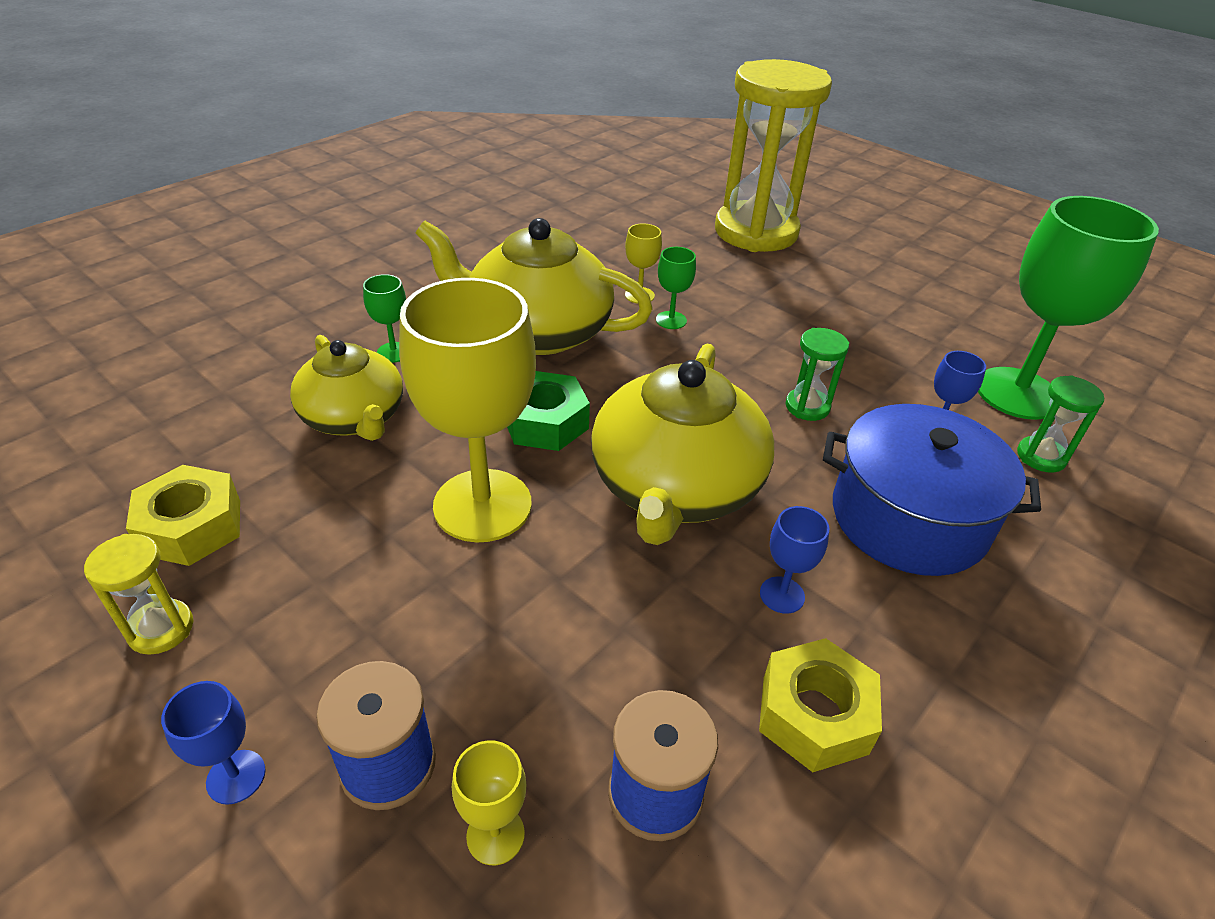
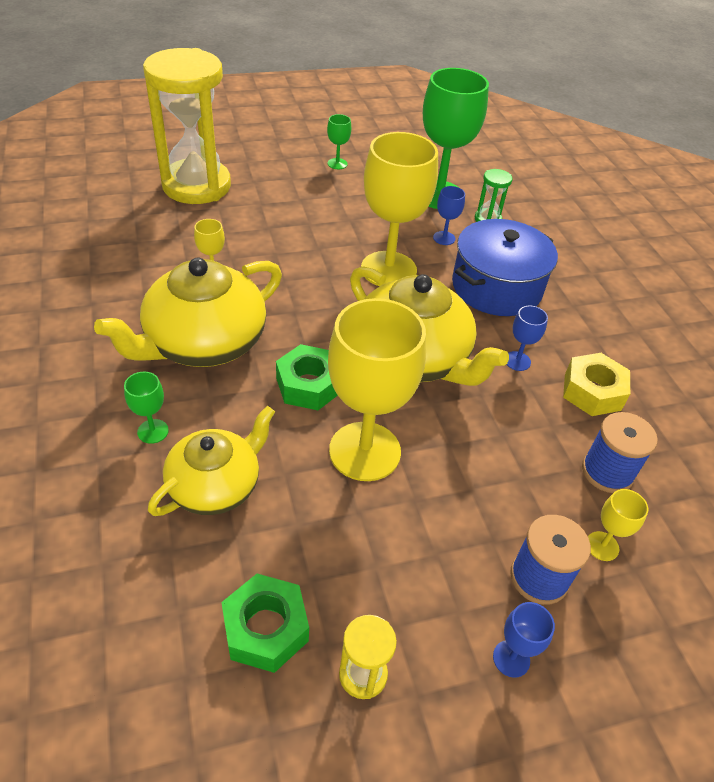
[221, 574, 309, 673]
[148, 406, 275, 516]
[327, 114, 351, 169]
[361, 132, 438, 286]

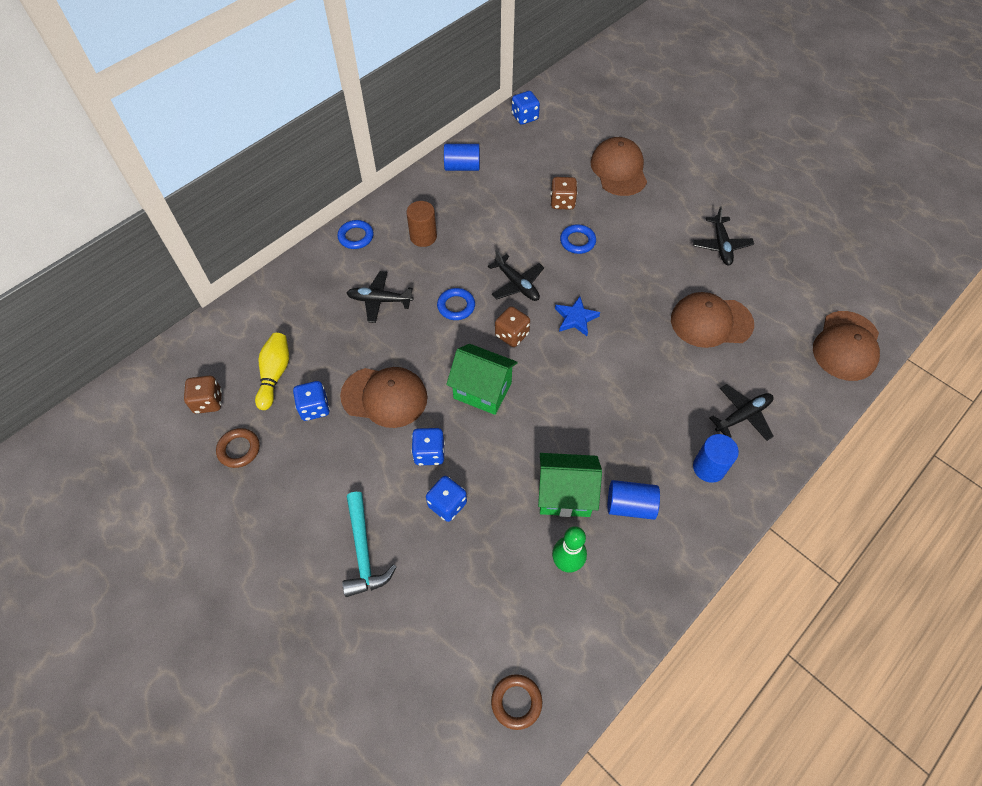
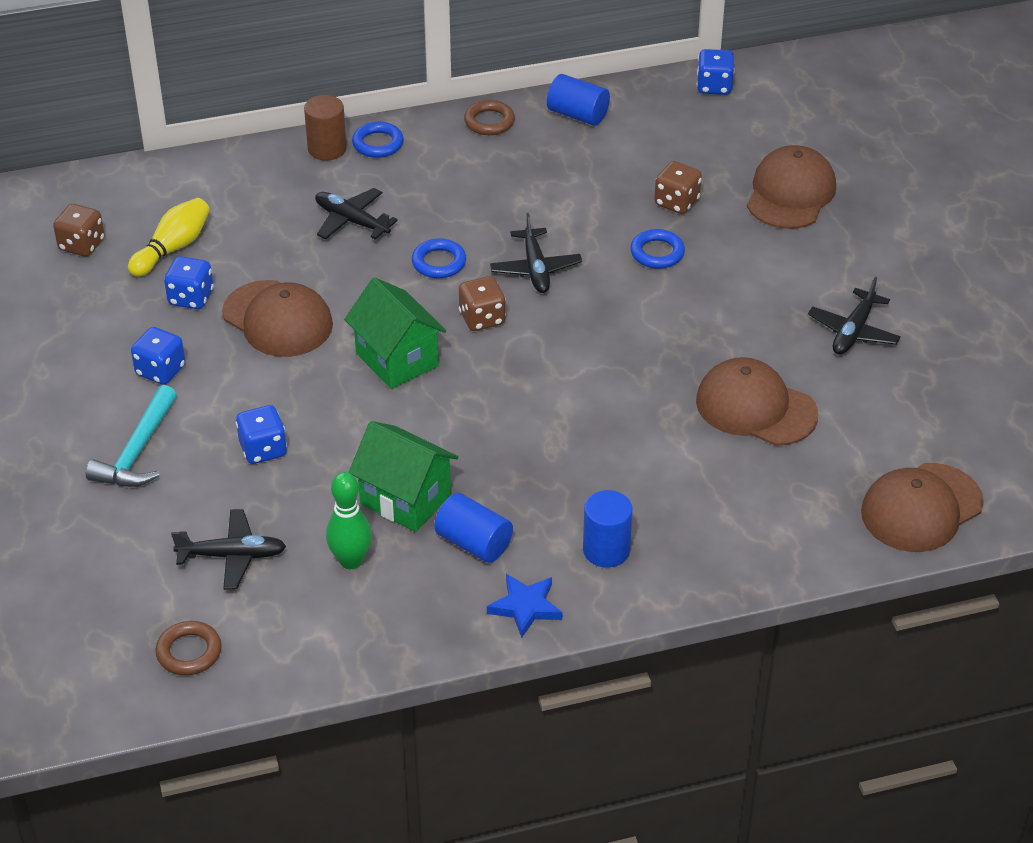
[464, 100, 515, 135]
[304, 95, 347, 161]
[131, 327, 185, 385]
[487, 574, 562, 638]
[171, 509, 286, 590]

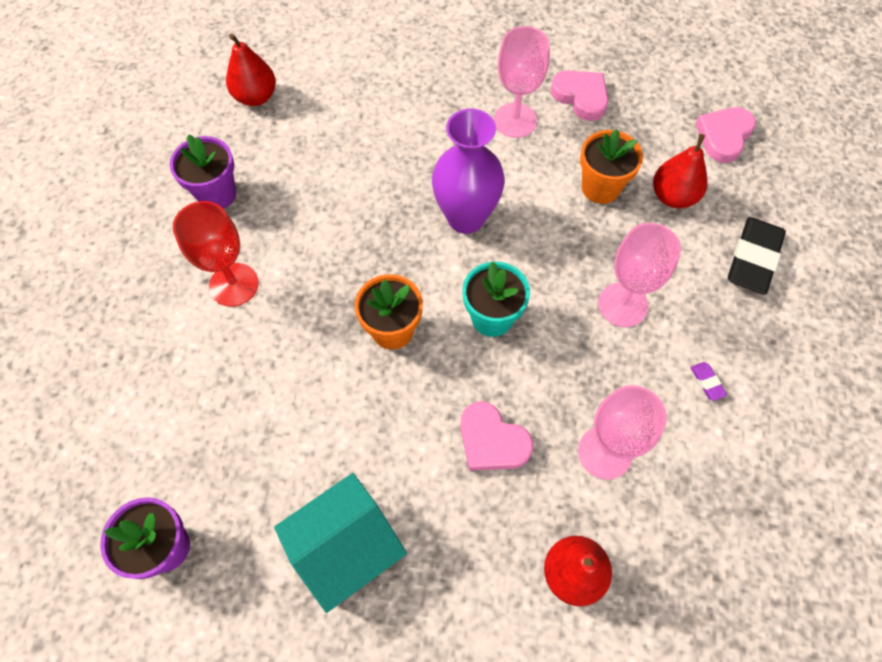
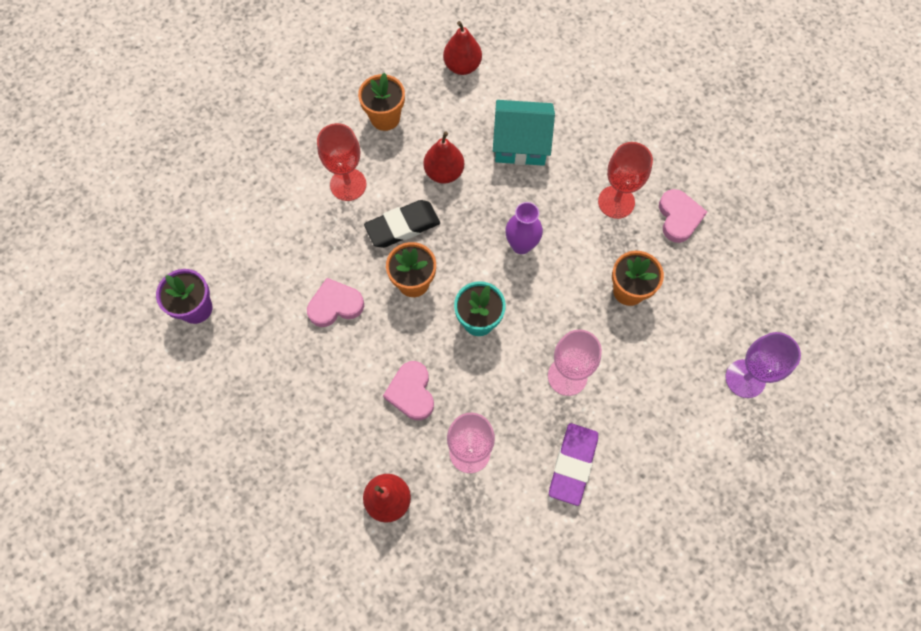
[358, 73, 405, 131]
[493, 100, 555, 166]
[506, 202, 543, 254]
[598, 142, 653, 219]
[423, 131, 464, 183]
[549, 423, 598, 506]
[307, 278, 364, 327]
[364, 200, 440, 248]
[726, 332, 801, 398]

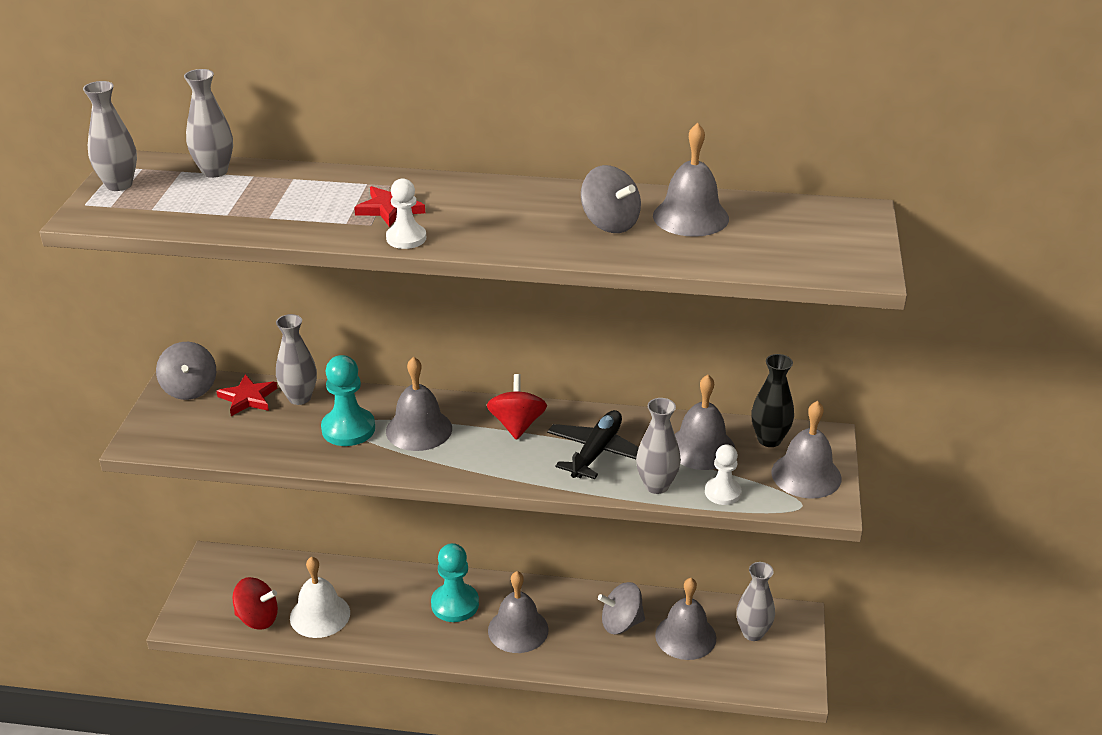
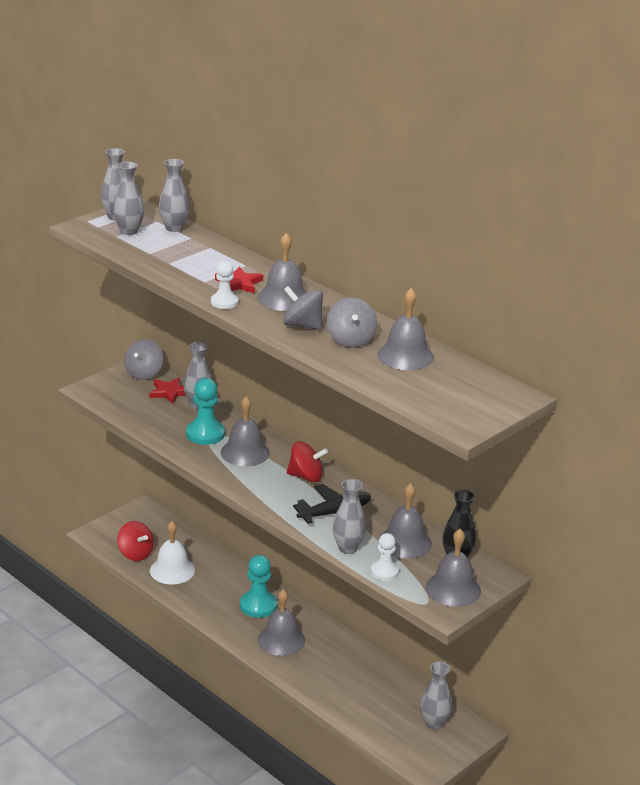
[287, 441, 328, 482]
[283, 286, 323, 330]
[257, 233, 307, 311]
[113, 161, 144, 235]

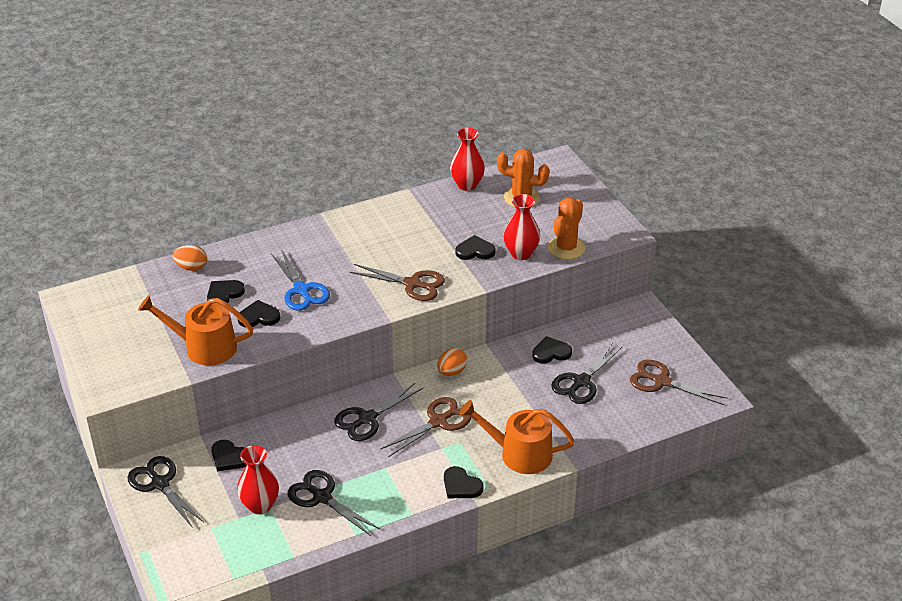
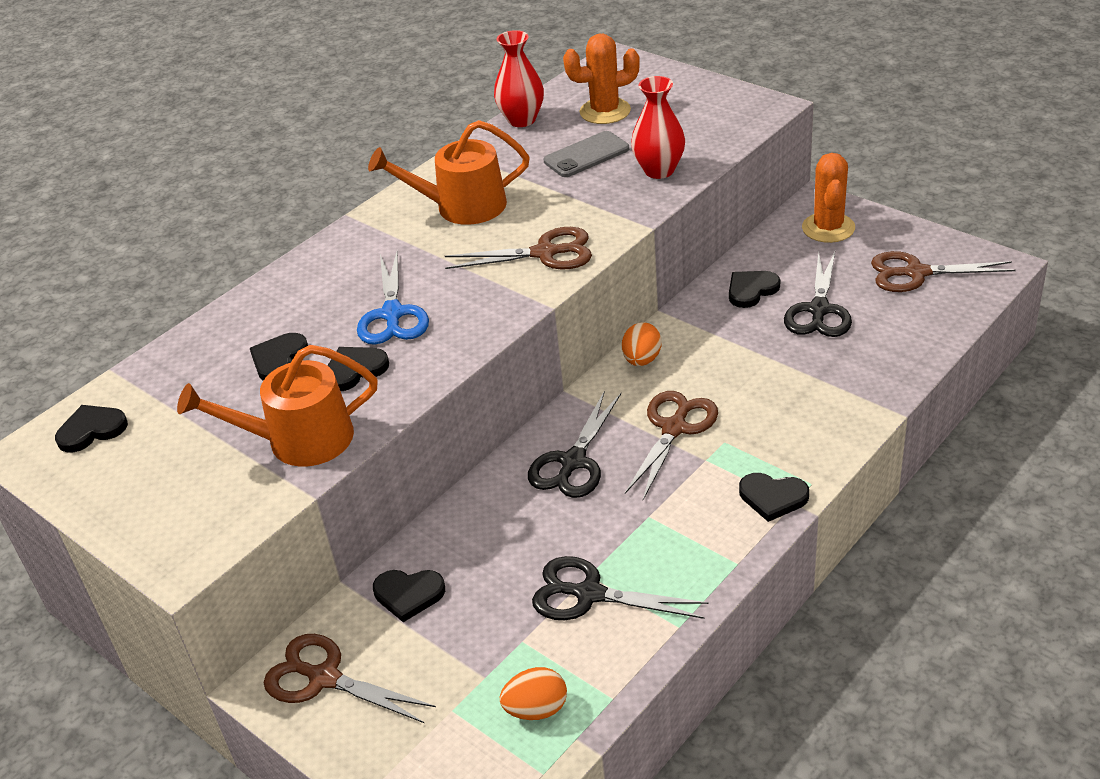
[263, 634, 436, 723]
[500, 667, 567, 720]
[237, 445, 279, 514] (first image)
[357, 251, 429, 345]
[55, 405, 128, 453]
[368, 120, 530, 225]
[802, 153, 855, 243]
[544, 131, 629, 177]

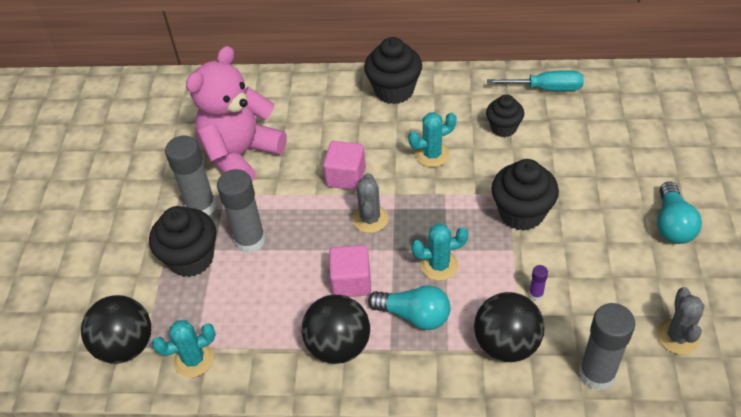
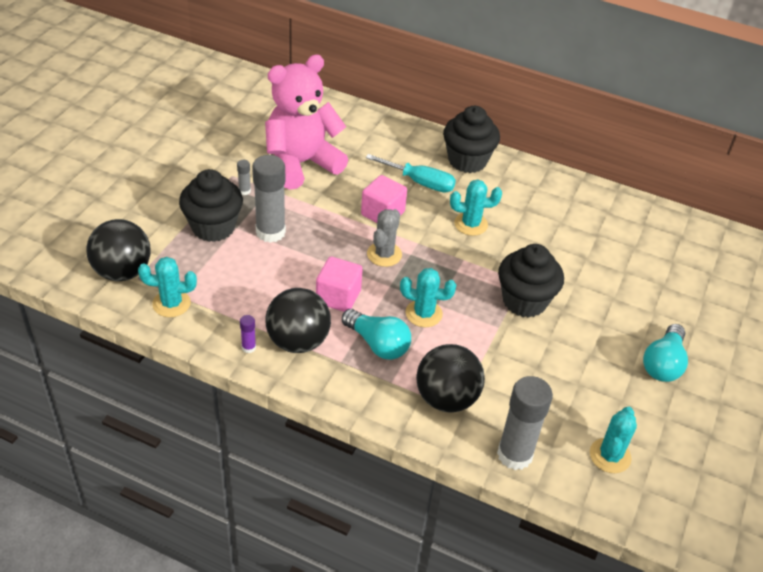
[237, 160, 251, 195]
[486, 95, 524, 137] (first image)
[366, 154, 456, 193]
[240, 315, 256, 353]
[590, 407, 637, 473]

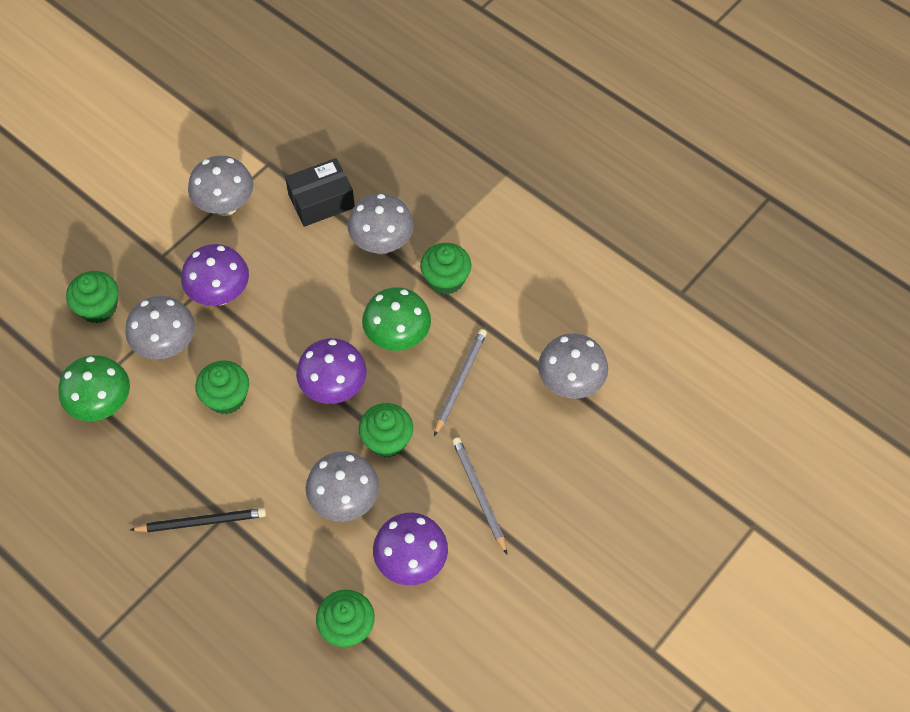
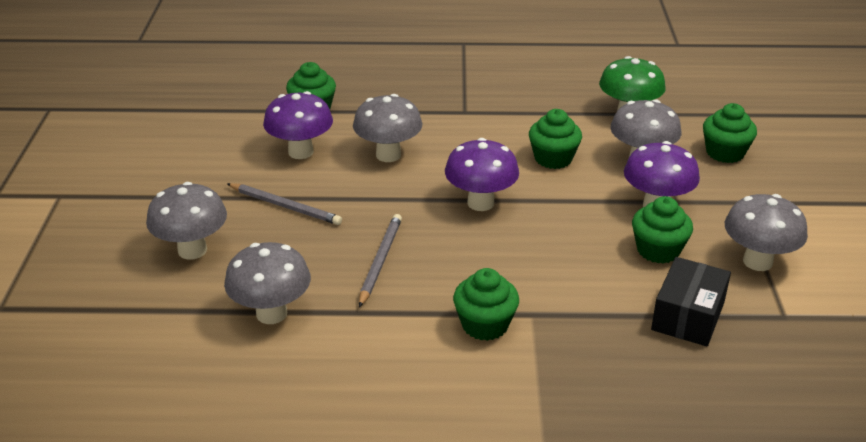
[130, 508, 266, 532] (first image)
[146, 182, 227, 260]
[632, 196, 693, 264]
[362, 287, 431, 351] (first image)
[359, 214, 402, 307]

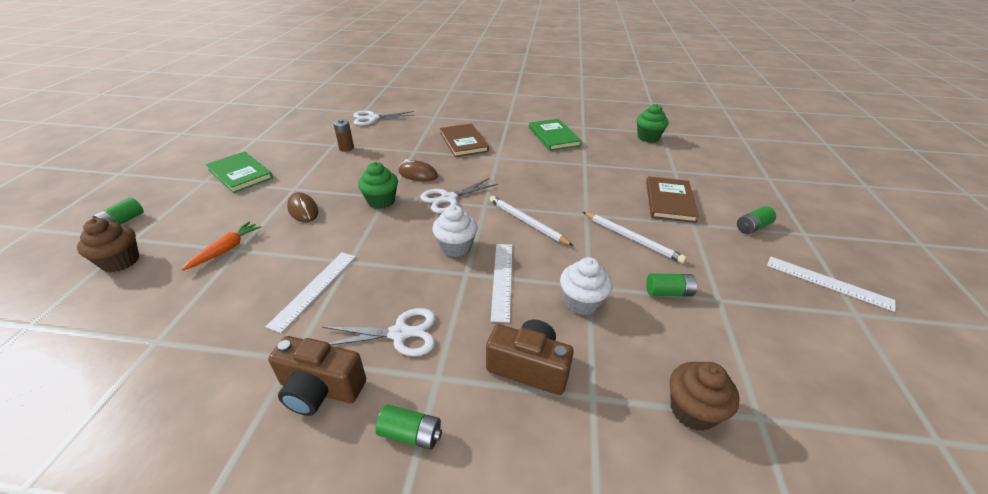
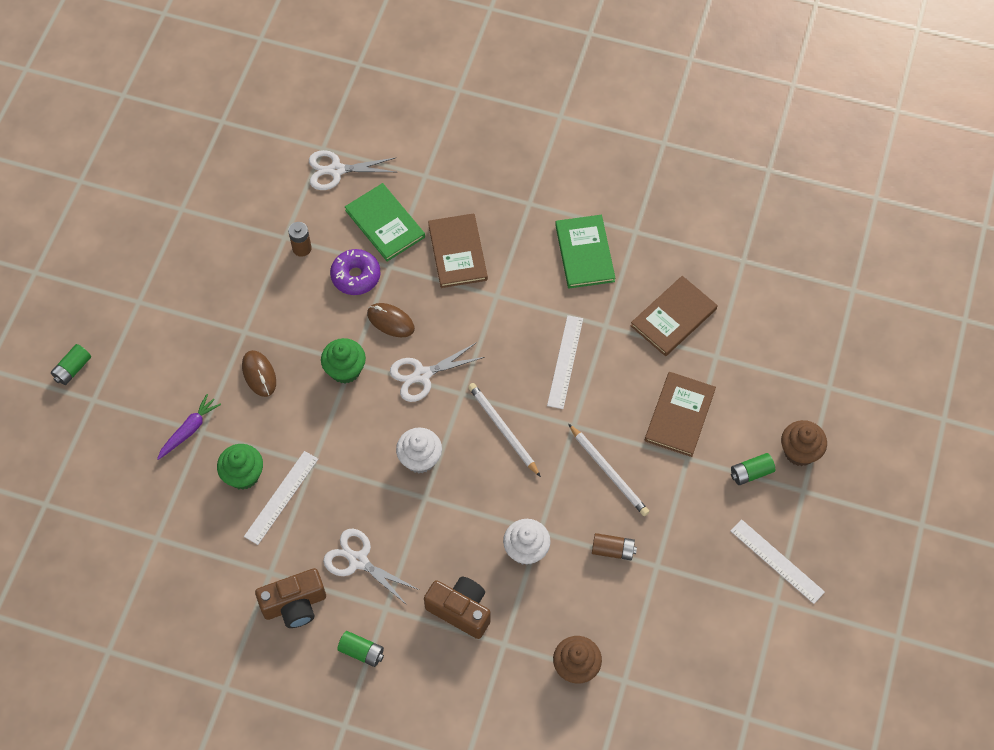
[781, 420, 827, 466]
[157, 394, 221, 460]
[345, 183, 425, 262]
[255, 568, 326, 628]
[323, 529, 419, 605]
[547, 315, 583, 409]
[217, 444, 263, 490]
[592, 533, 637, 560]
[330, 249, 381, 295]
[631, 276, 717, 356]

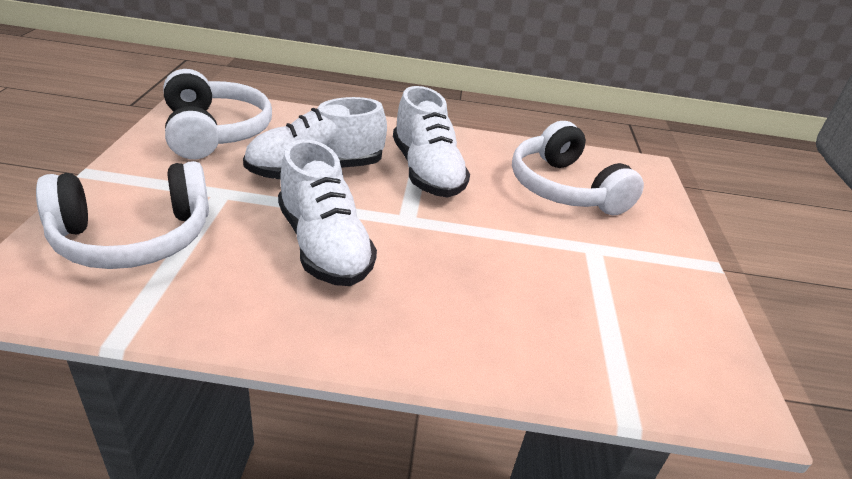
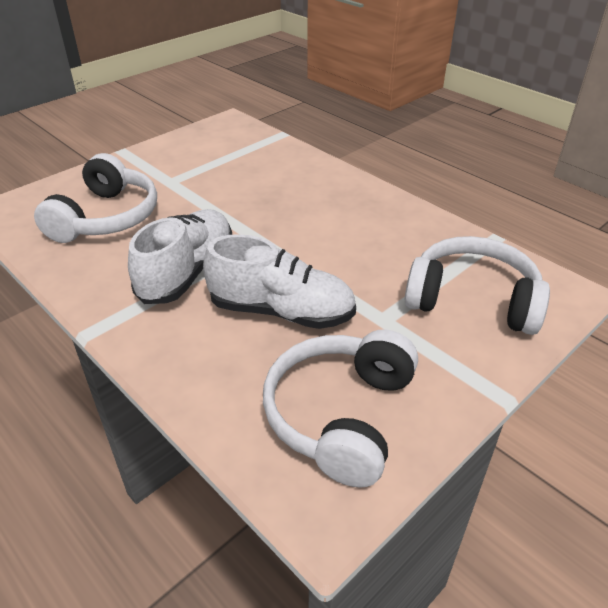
[278, 140, 377, 286] (first image)

